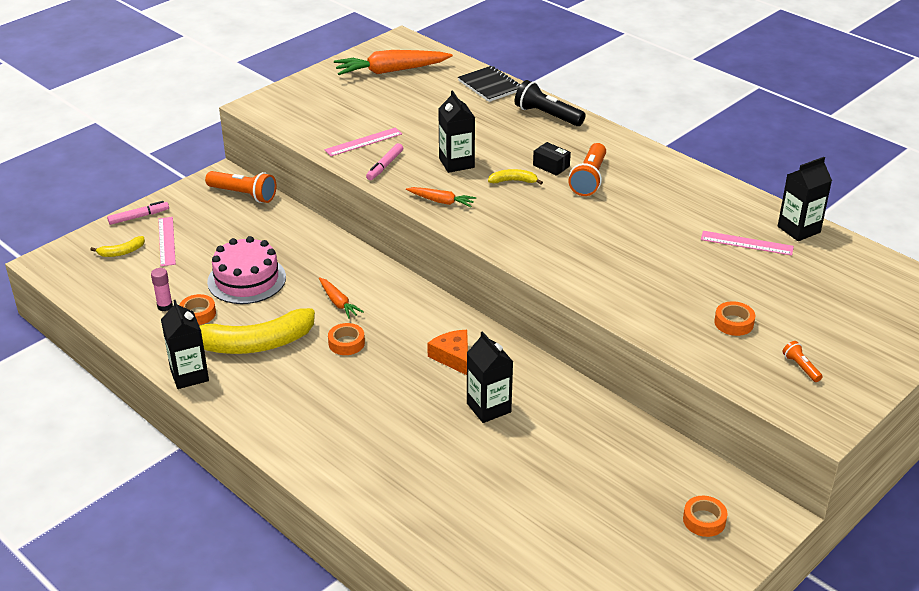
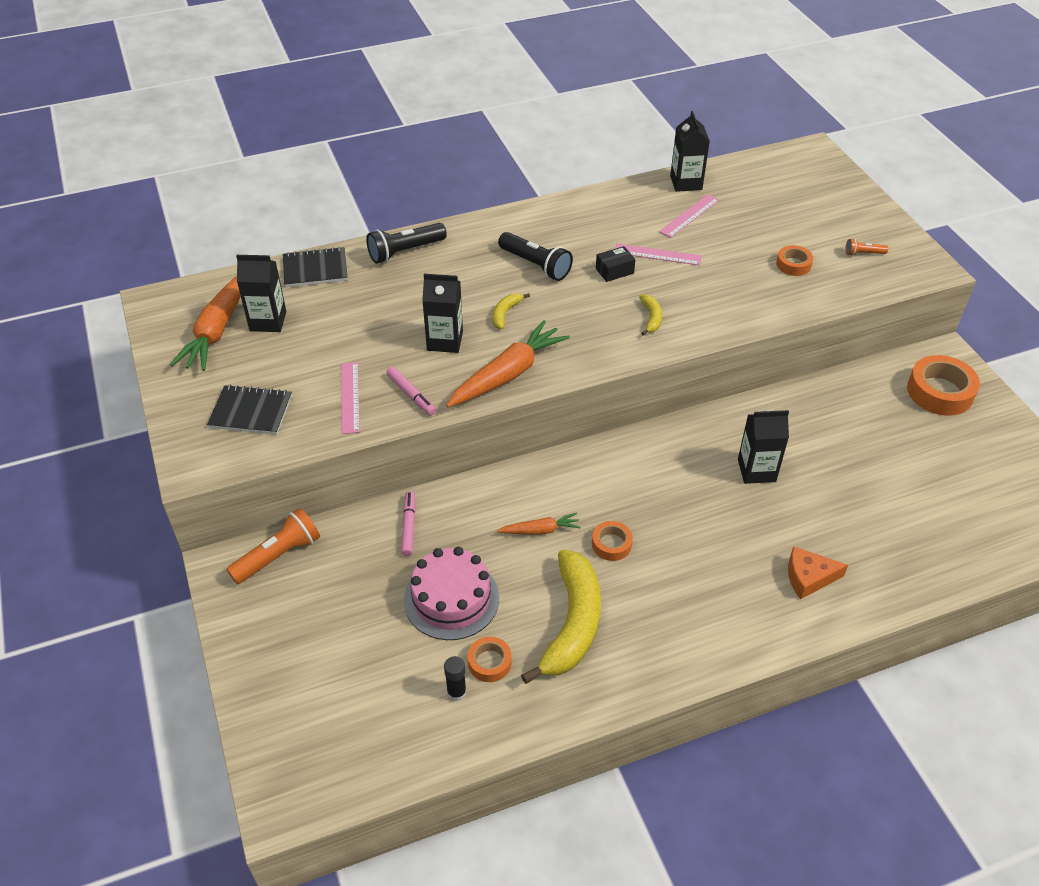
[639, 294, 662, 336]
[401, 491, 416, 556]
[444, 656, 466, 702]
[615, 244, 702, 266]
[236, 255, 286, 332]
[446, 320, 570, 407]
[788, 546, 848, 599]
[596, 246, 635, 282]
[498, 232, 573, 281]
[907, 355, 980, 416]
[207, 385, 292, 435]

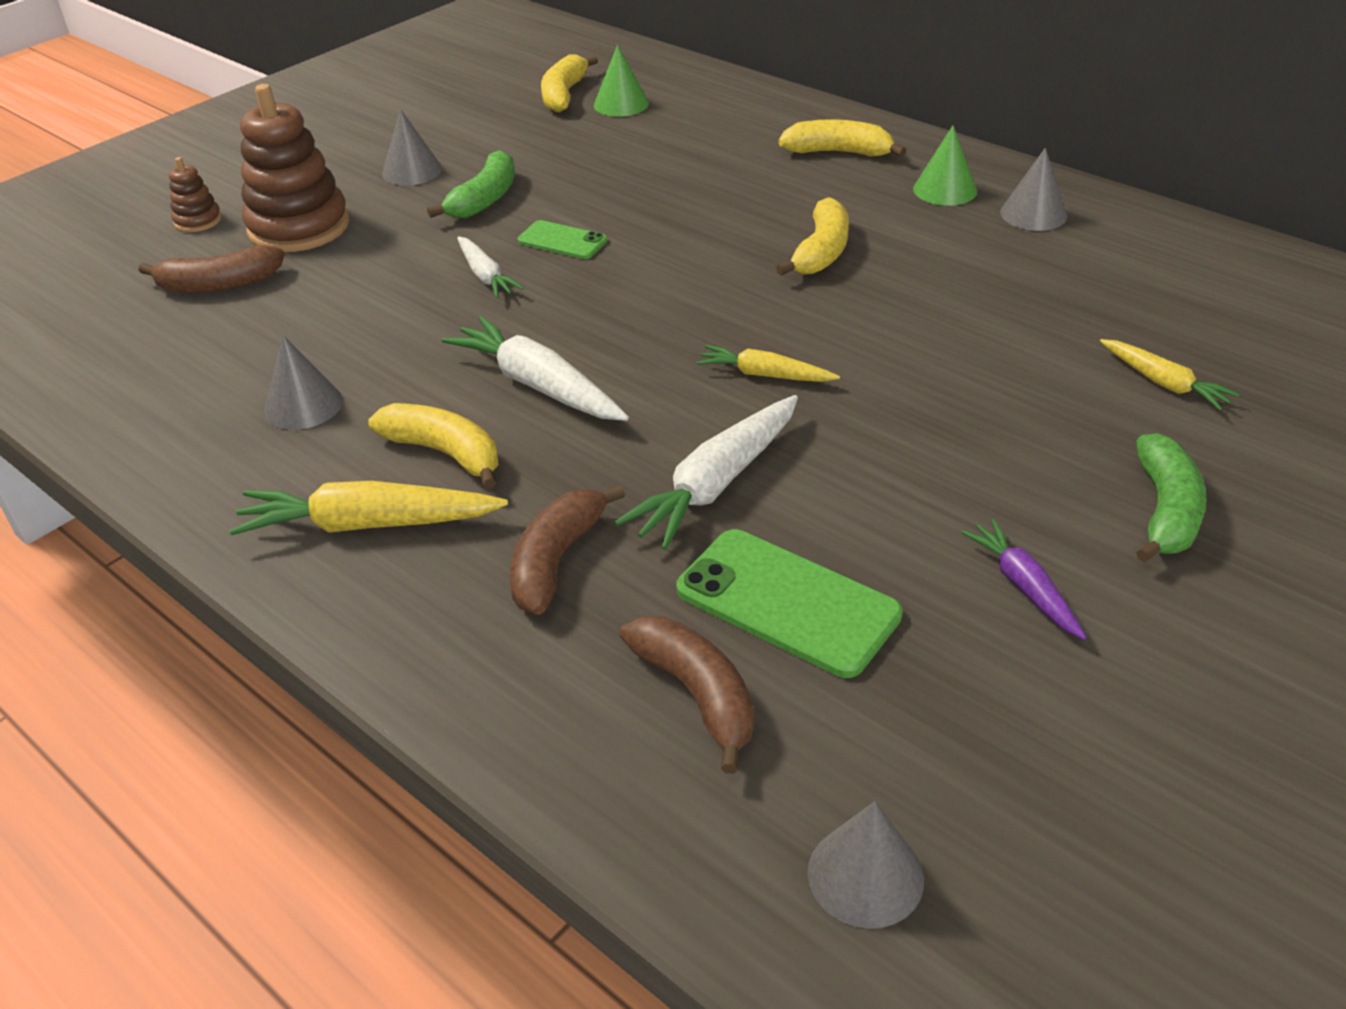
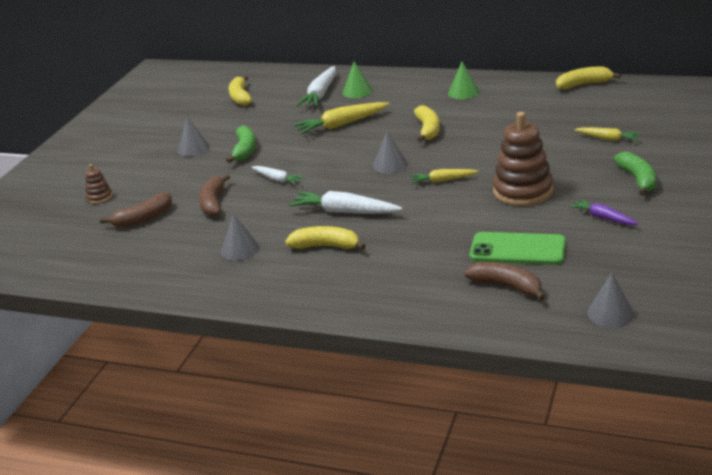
[293, 102, 389, 134]
[493, 112, 553, 206]
[199, 174, 230, 217]
[518, 220, 607, 259] (first image)
[343, 61, 373, 98]
[296, 66, 336, 107]
[556, 66, 621, 89]
[373, 131, 408, 174]

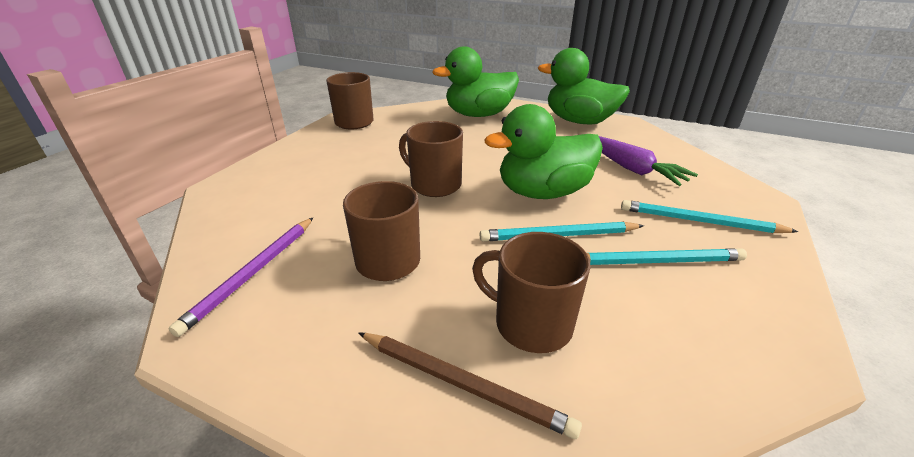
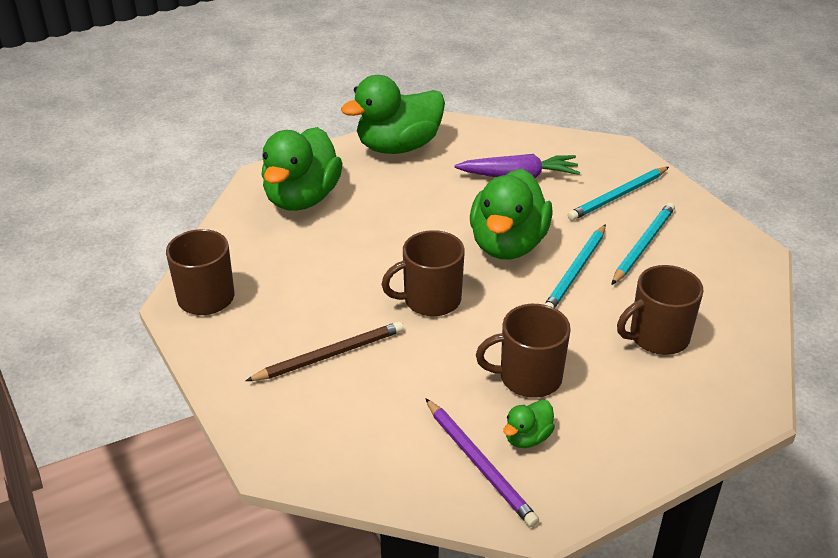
[246, 321, 404, 381]
[503, 400, 555, 448]

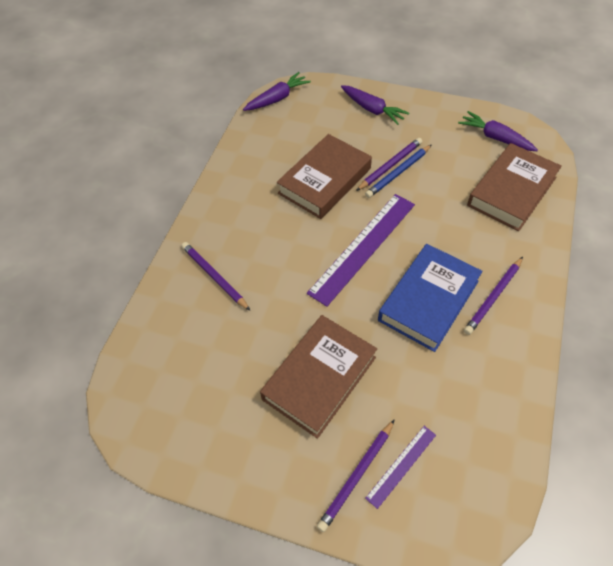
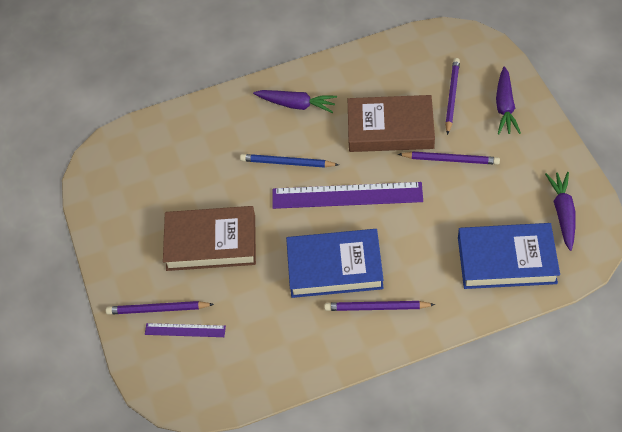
[445, 58, 460, 135]
[253, 90, 337, 113]
[240, 154, 339, 168]
[458, 223, 560, 289]

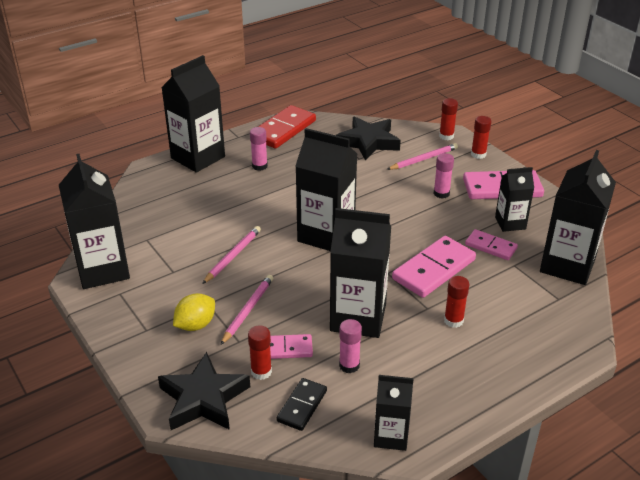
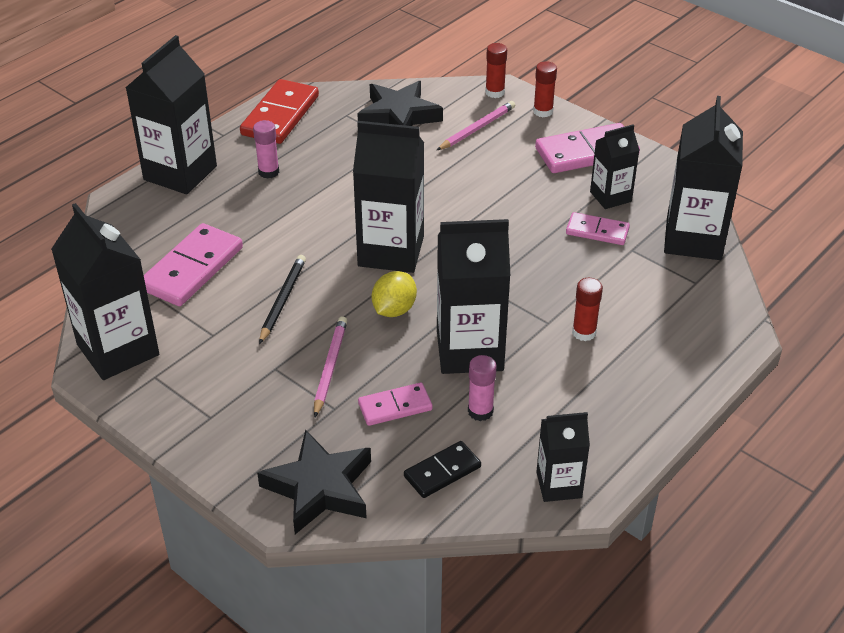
[372, 271, 417, 317]
[259, 255, 306, 344]
[248, 325, 272, 380] (first image)
[404, 441, 481, 498]
[144, 223, 243, 306]
[433, 153, 454, 199] (first image)

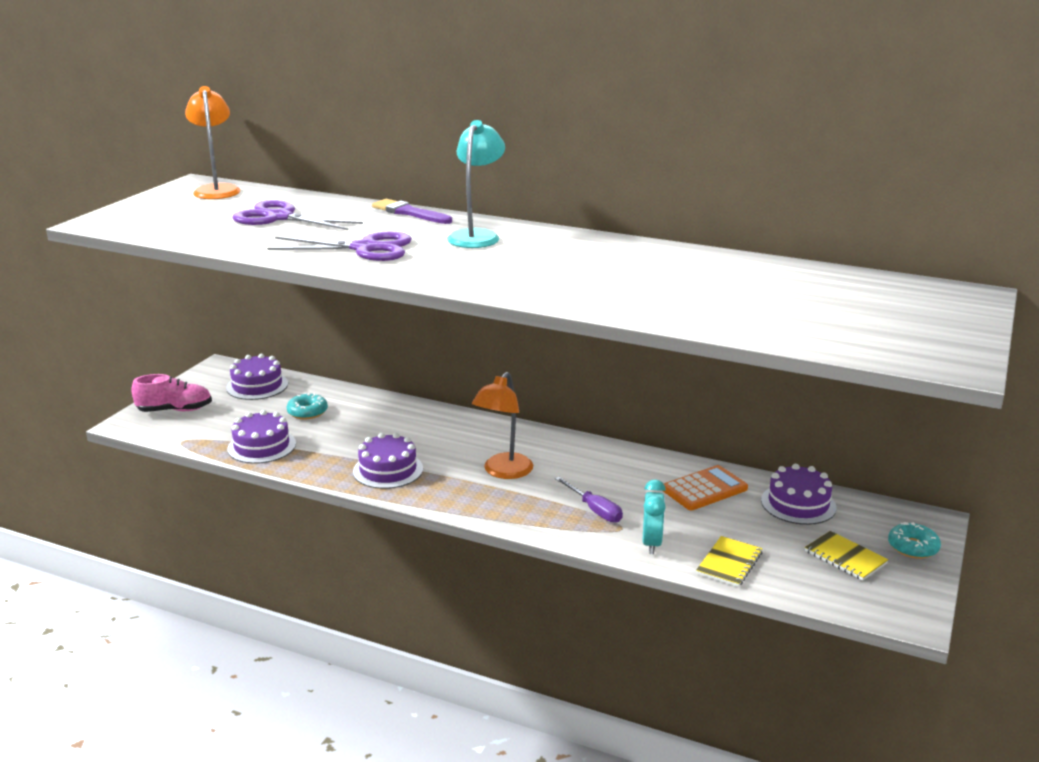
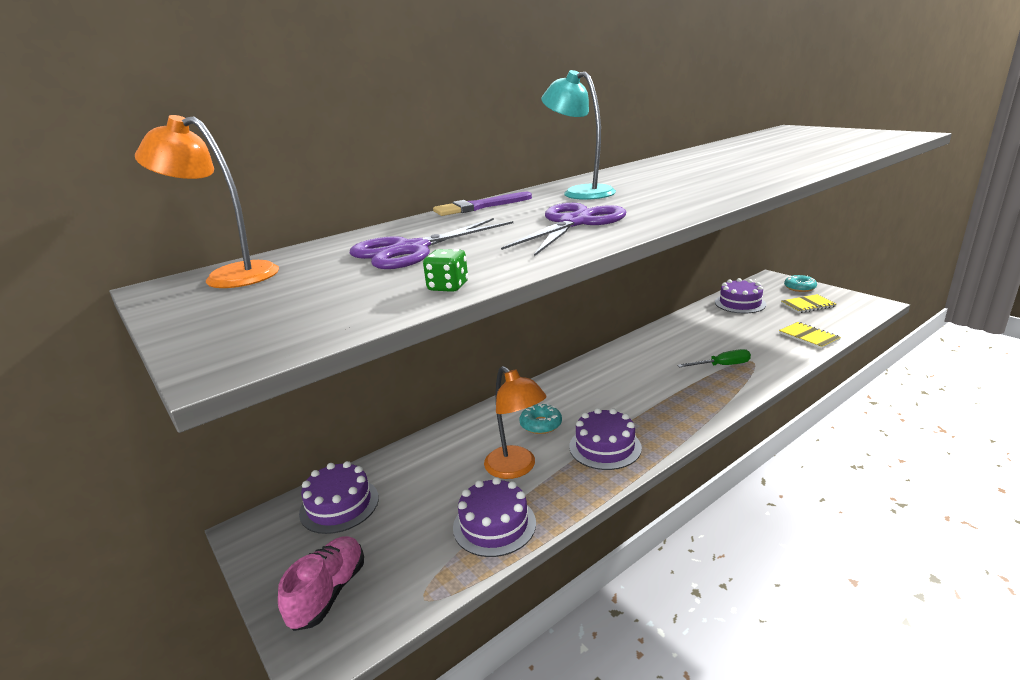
[520, 404, 562, 434]
[484, 366, 546, 479]
[677, 349, 751, 367]
[643, 479, 666, 554] (first image)
[663, 465, 748, 510] (first image)
[423, 249, 468, 292]

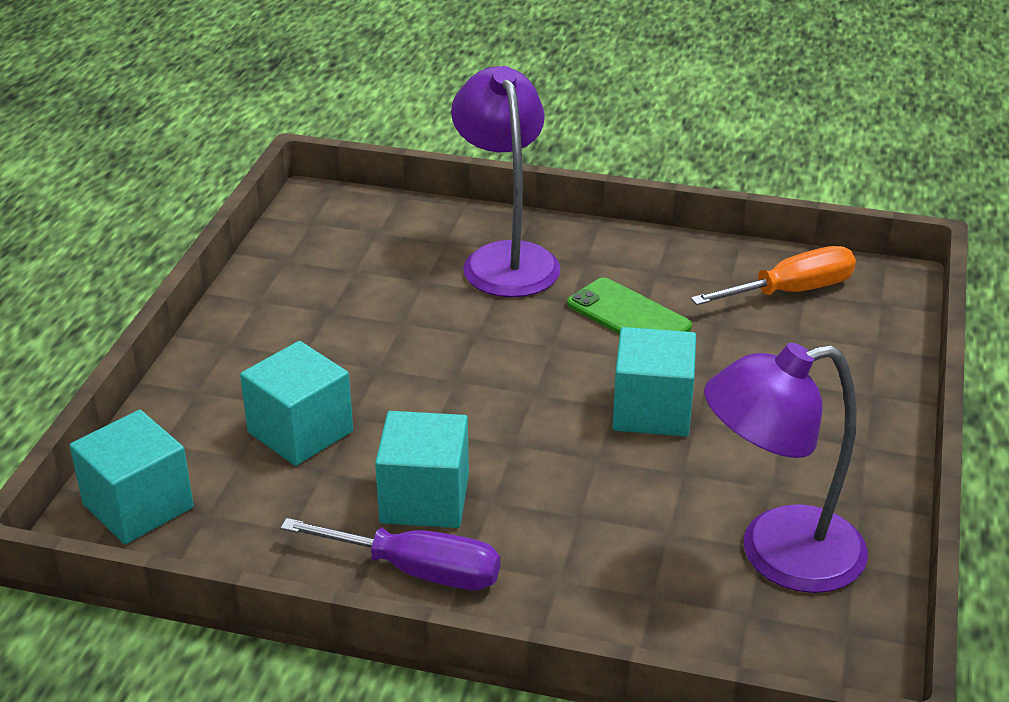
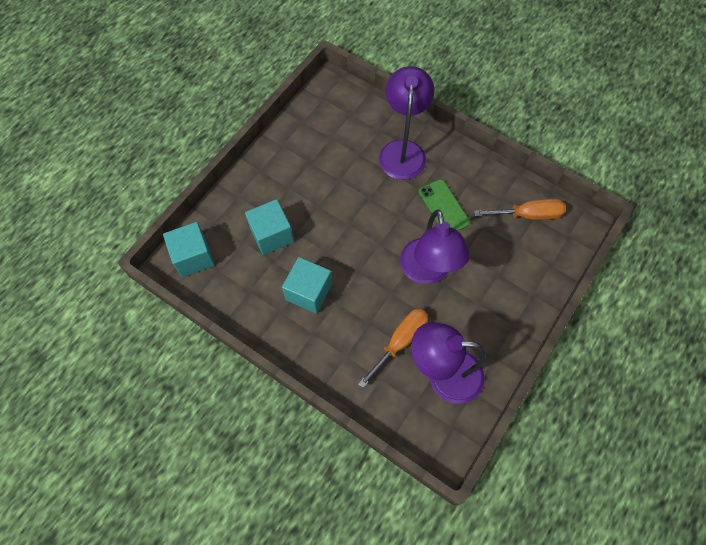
[281, 518, 500, 590] (first image)
[400, 210, 470, 284]
[358, 308, 428, 388]

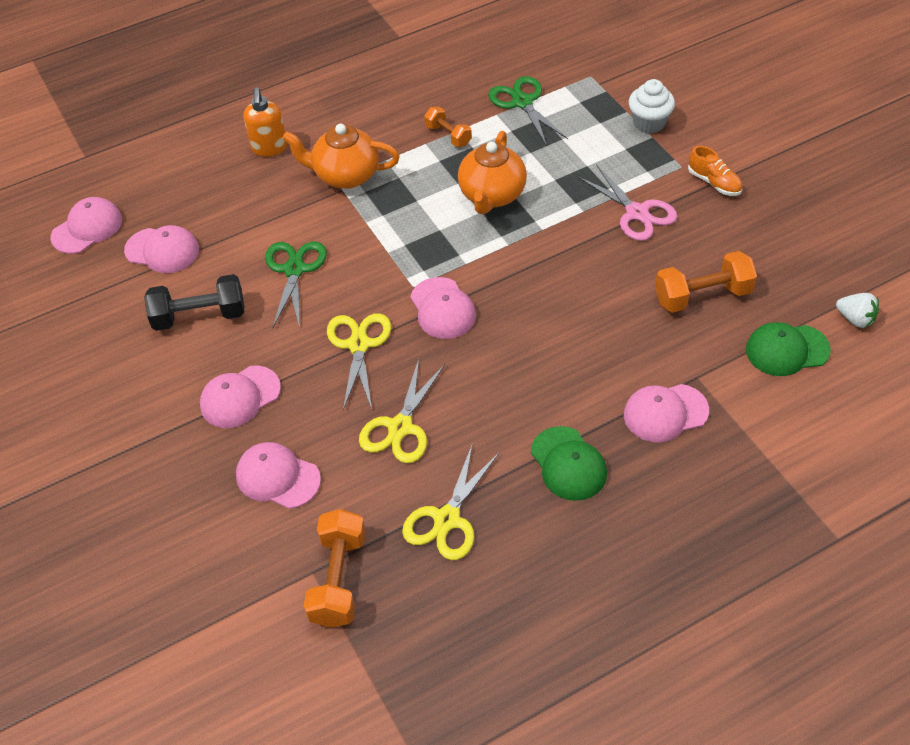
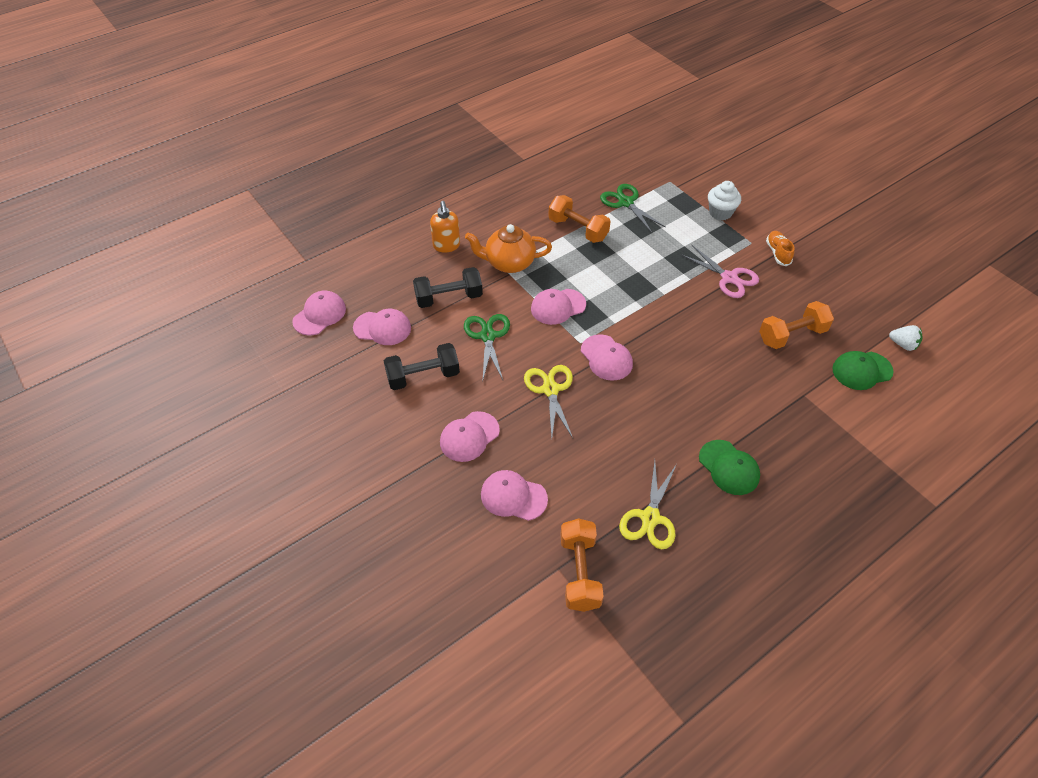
[359, 359, 445, 463] (first image)
[548, 195, 611, 243]
[458, 131, 527, 214] (first image)
[531, 289, 586, 325]
[766, 231, 794, 266]
[413, 267, 483, 308]

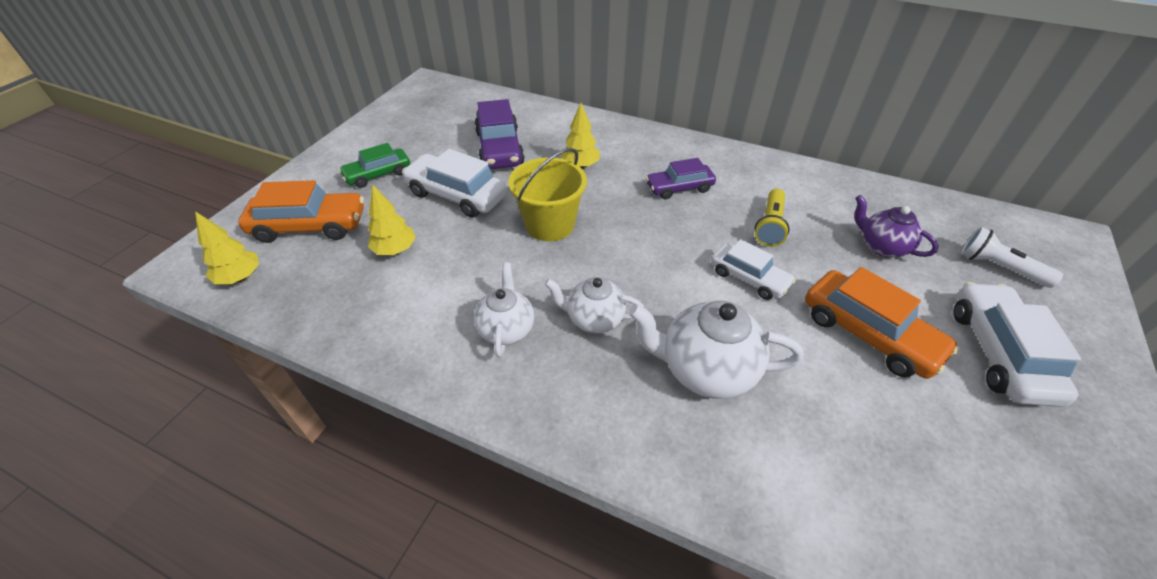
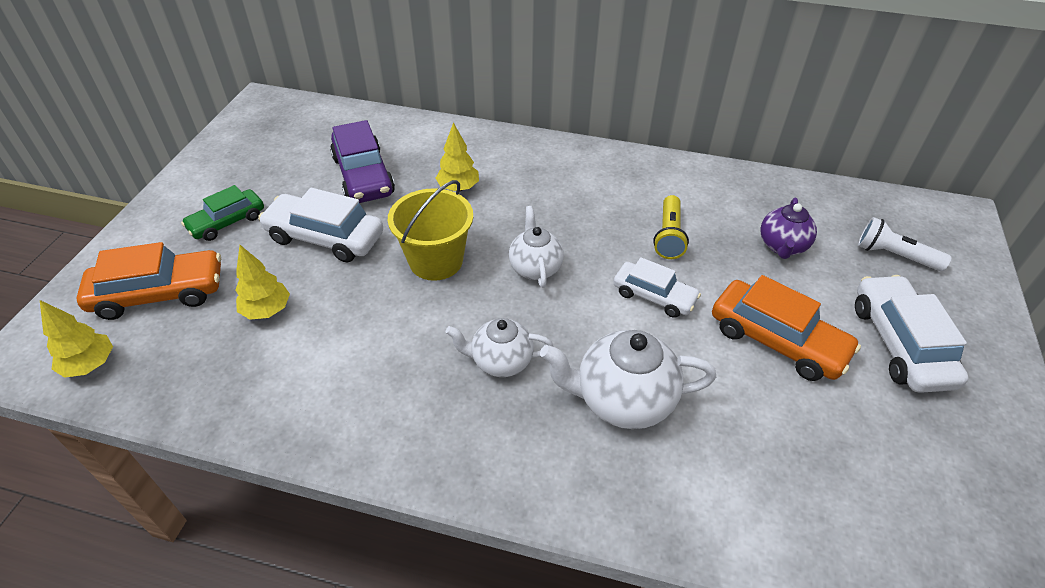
[509, 206, 564, 288]
[646, 158, 716, 199] (first image)
[761, 198, 817, 259]

